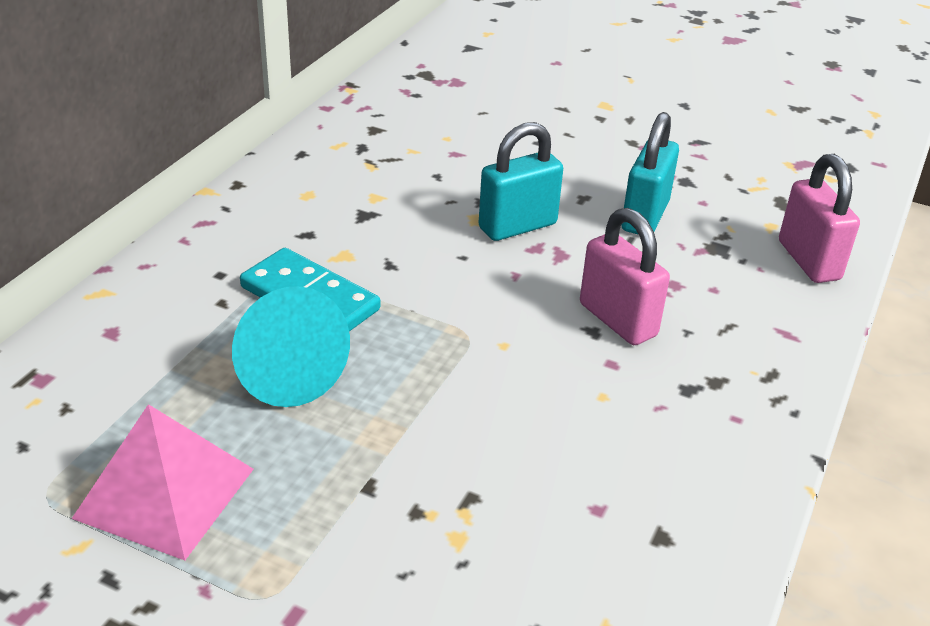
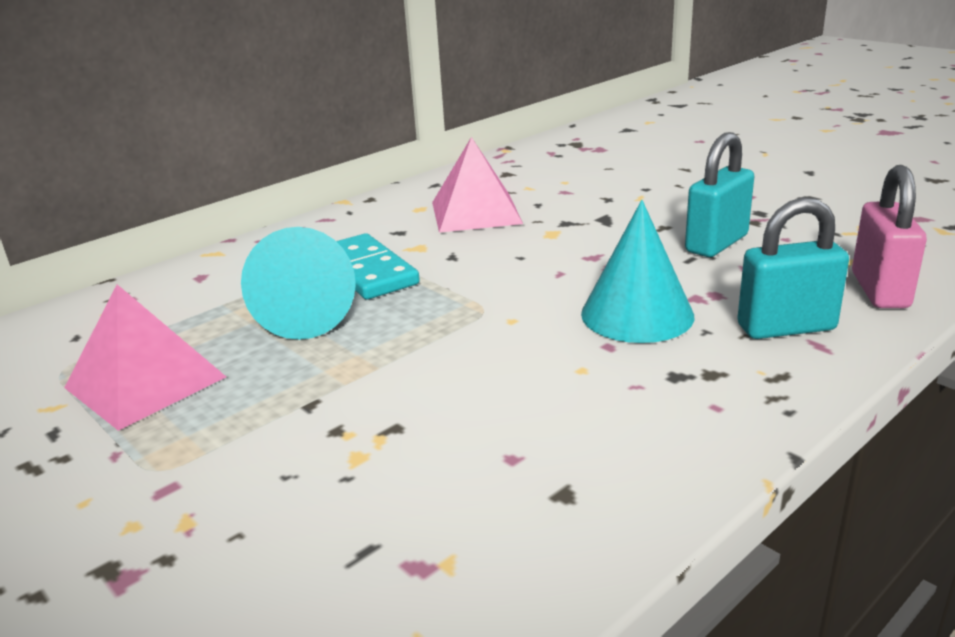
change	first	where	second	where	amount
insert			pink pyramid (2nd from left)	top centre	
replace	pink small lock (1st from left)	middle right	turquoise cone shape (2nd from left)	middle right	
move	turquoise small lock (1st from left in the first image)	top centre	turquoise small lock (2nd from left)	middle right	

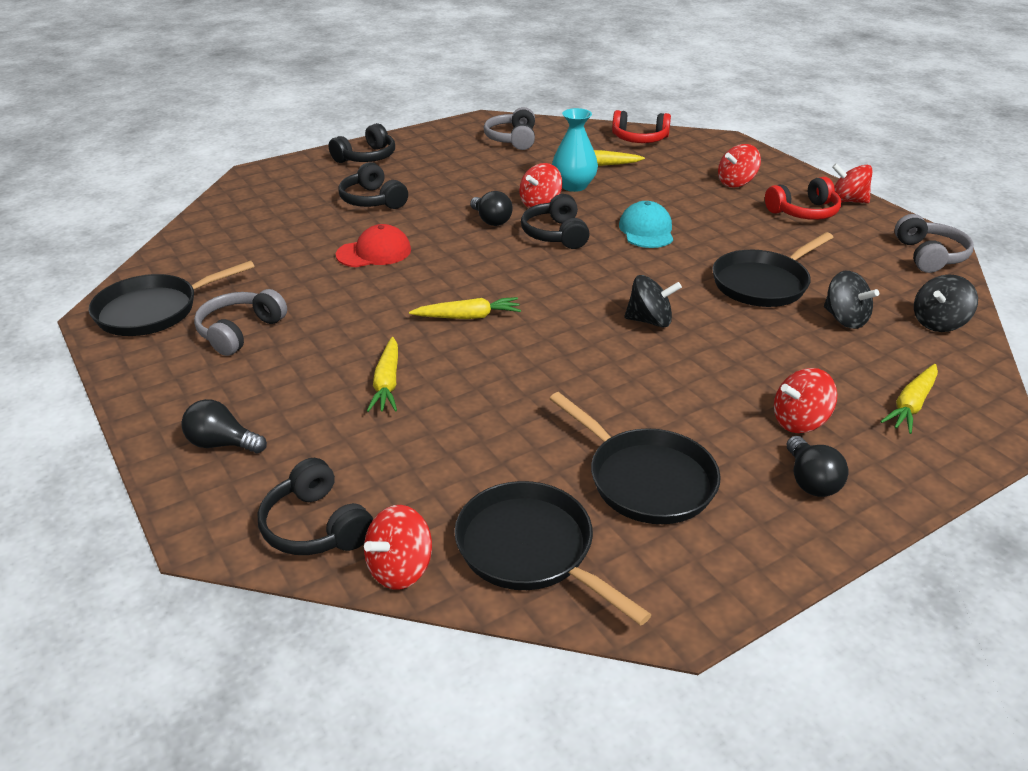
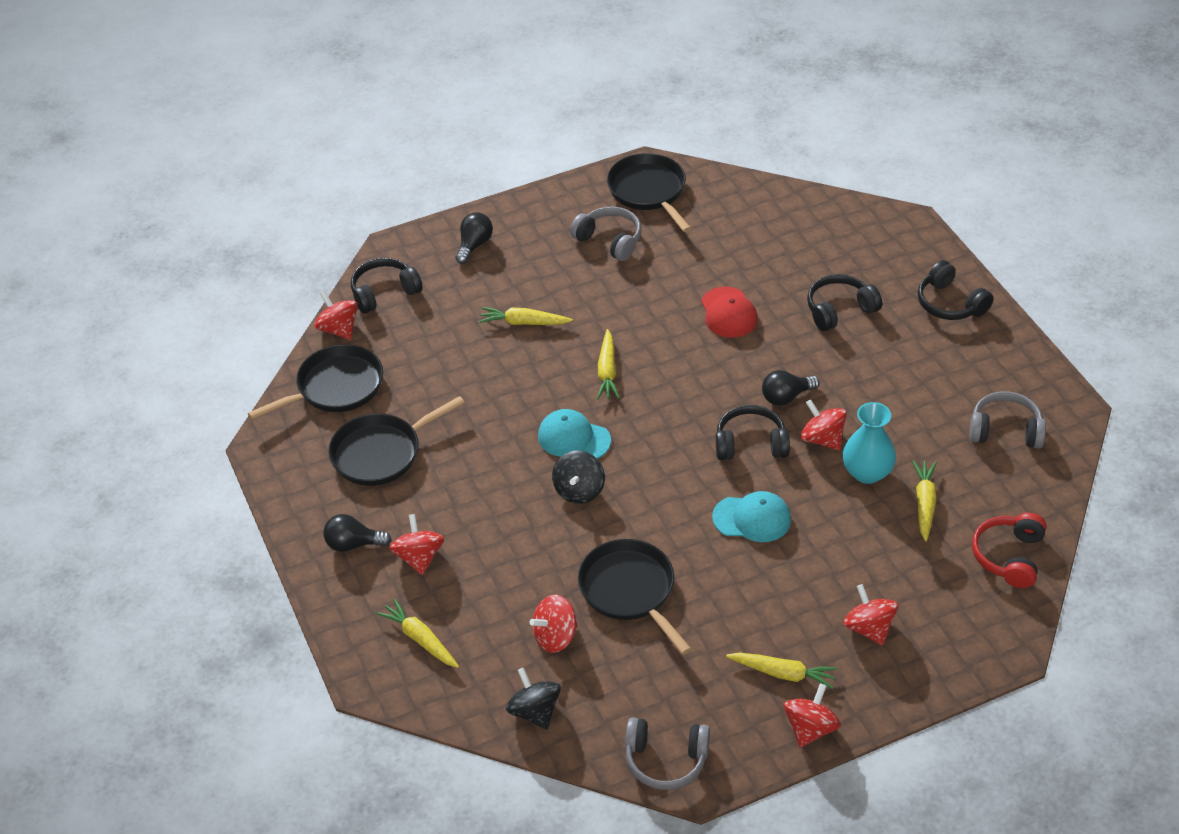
change	first	where	second	where	amount
recolor	ebony toy top (2nd from left)	middle right	crimson toy top (3rd from left)	bottom centre	
insert			turquoise cap (1st from left)	centre	
replace	crimson headset (2nd from left)	top right	golden root vegetable (4th from left)	bottom centre	

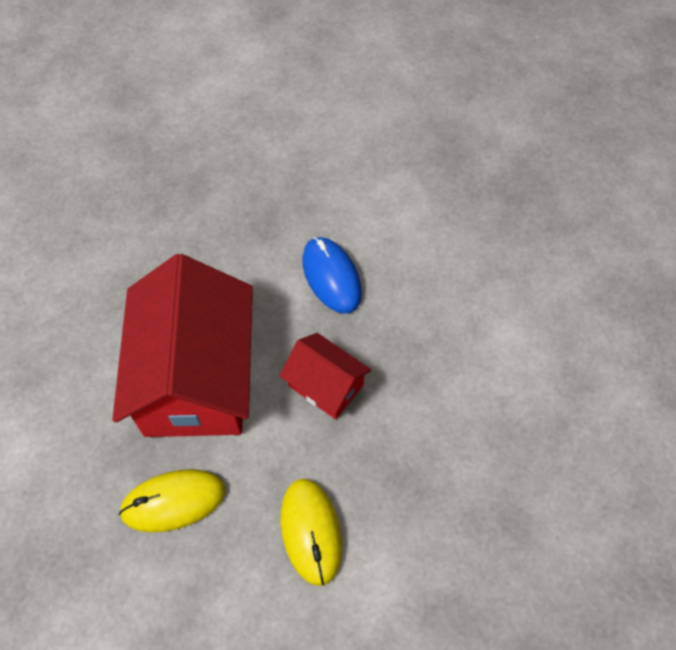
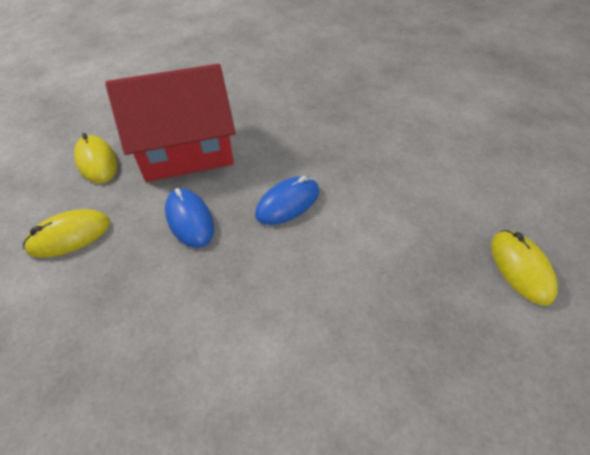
change	first	where	second	where	amount
replace	crimson cottage (2nd from left)	centre	cobalt PC mouse (1st from left)	middle left	
insert			golden PC mouse (3rd from left)	middle right	

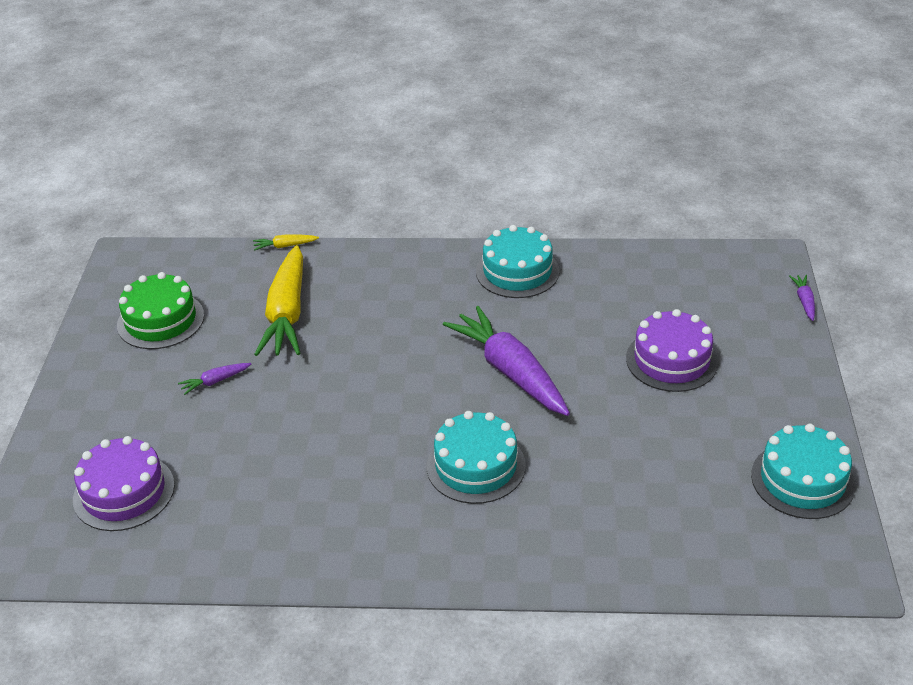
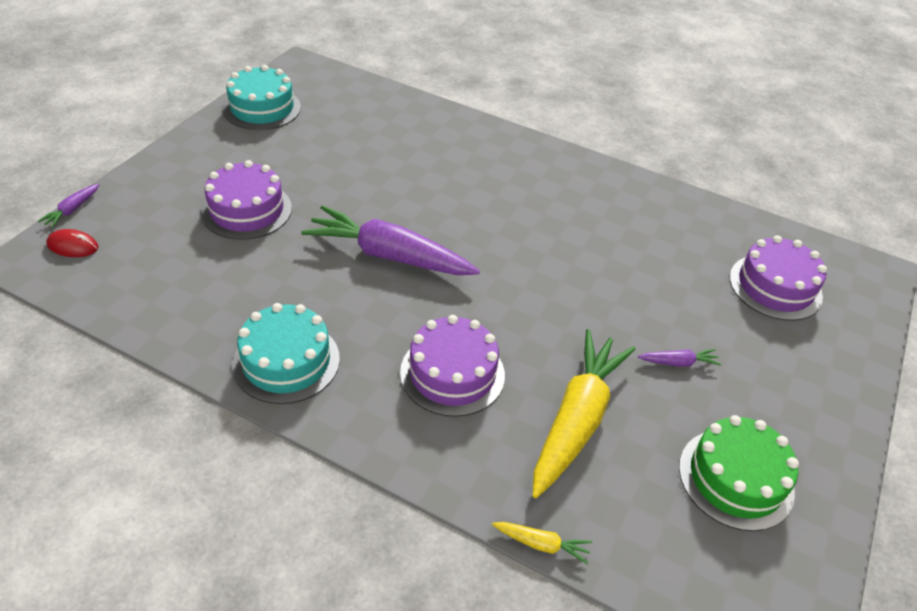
change	first	where	second	where	amount
insert			crimson PC mouse	middle left	
rotate	royal purple root vegetable (2nd from left)	centre		centre	120 degrees clockwise
insert			royal purple cake (2nd from left)	centre	
delete	turquoise cake (1st from left)	bottom centre			

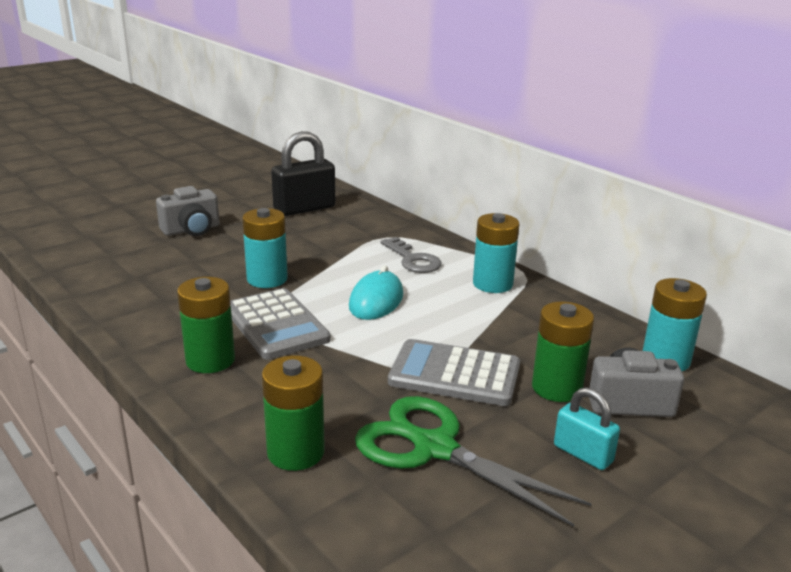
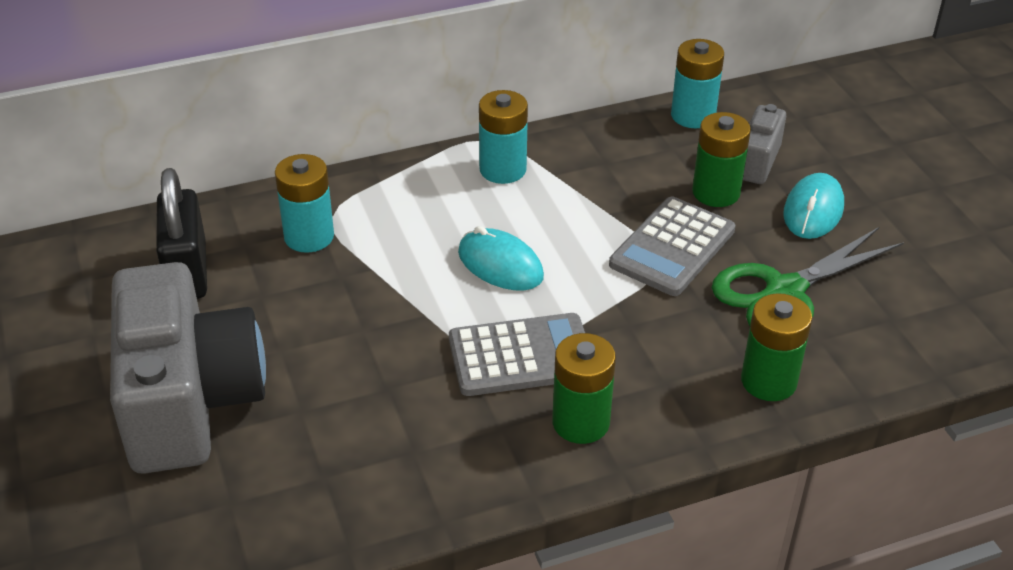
change	first	where	second	where	amount
resize	gray photo camera (1st from left)	middle left		middle left	x2.03
move	turquoise AA battery (1st from left)	centre		middle left	
replace	turquoise small lock	bottom right	turquoise PC mouse (2nd from left)	middle right	
delete	gray door key	centre			

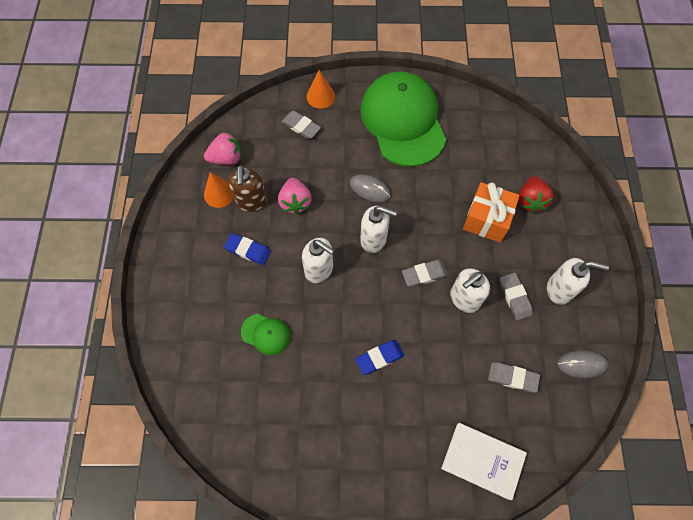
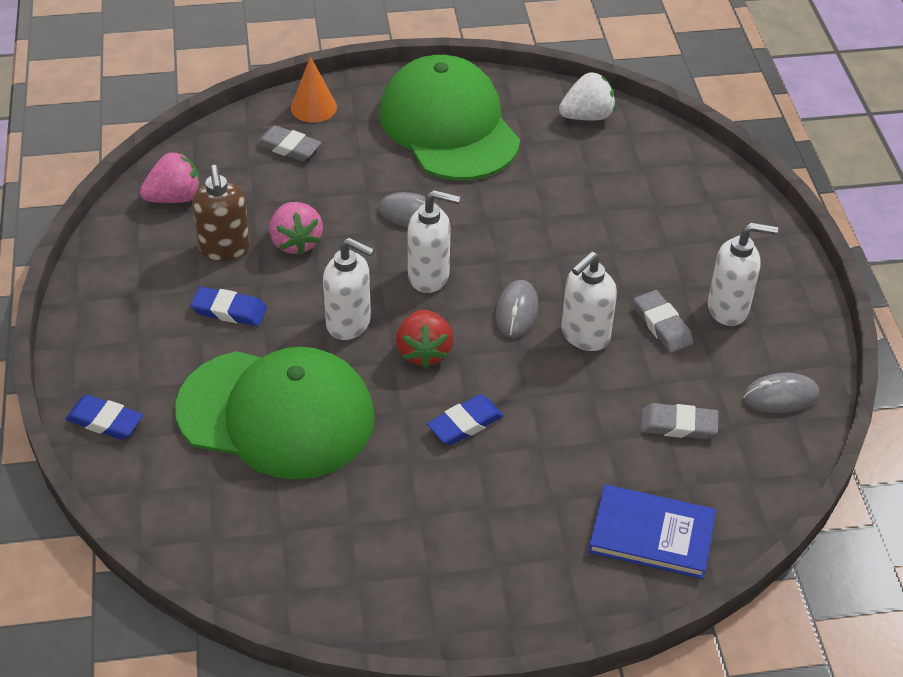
change	first	where	second	where	amount
insert			cobalt gum eraser (1st from left)	middle left	
resize	leaf-green cap (1st from left)	centre		middle left	x2.43
move	crimson toy strawberry	middle right		centre	
replace	gray gum eraser (2nd from left)	centre	gray PC mouse (2nd from left)	centre	
insert			pure white toy strawberry	top centre	
recolor	pure white book	bottom right	cobalt book	bottom right	
delete	bright orange cone shape (1st from left)	middle left			
delete	bright orange gift	middle right			

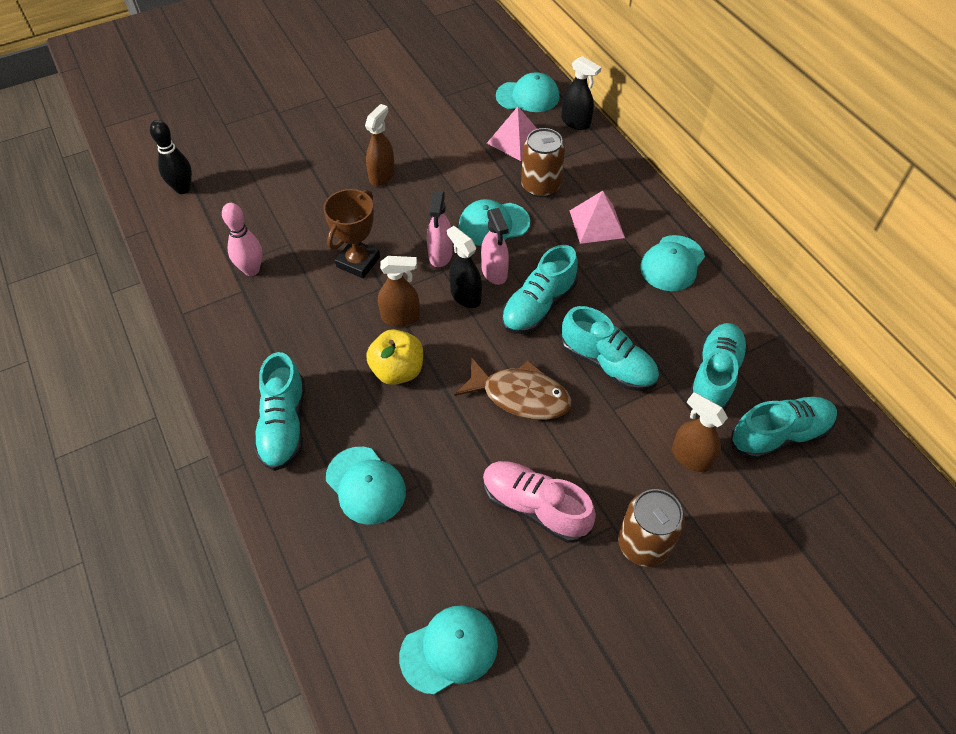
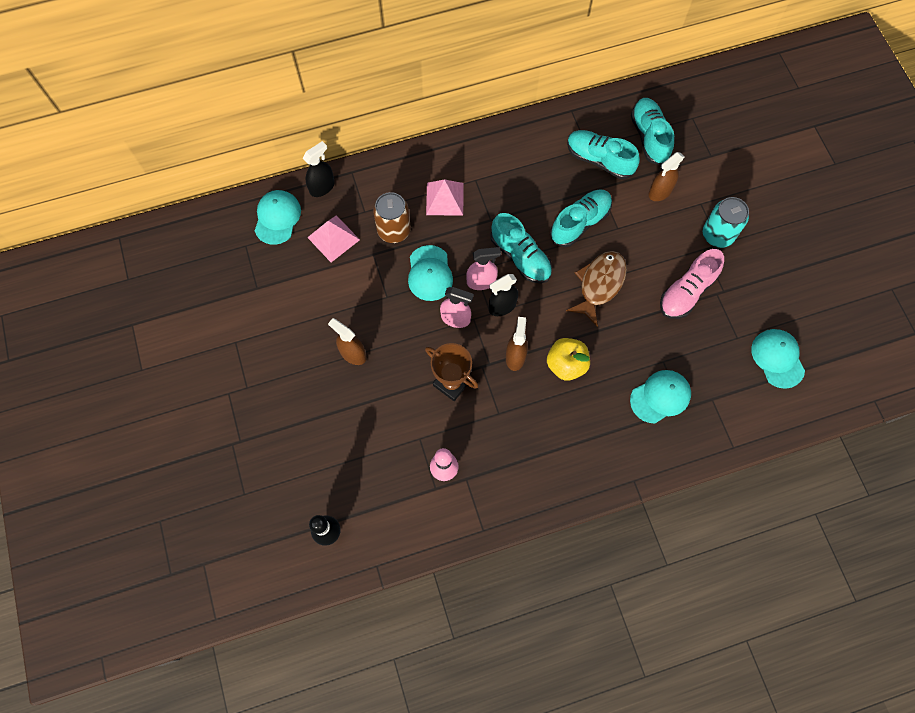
change	first	where	second	where	amount
recolor	russet tin (2nd from left)	bottom right	turquoise tin	top right	
delete	turquoise lace-up shoe (1st from left)	middle left			
delete	turquoise cap (5th from left)	middle right			

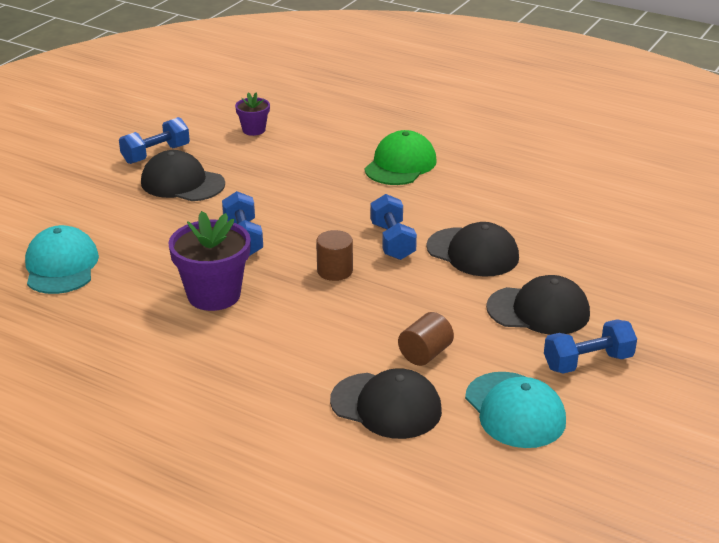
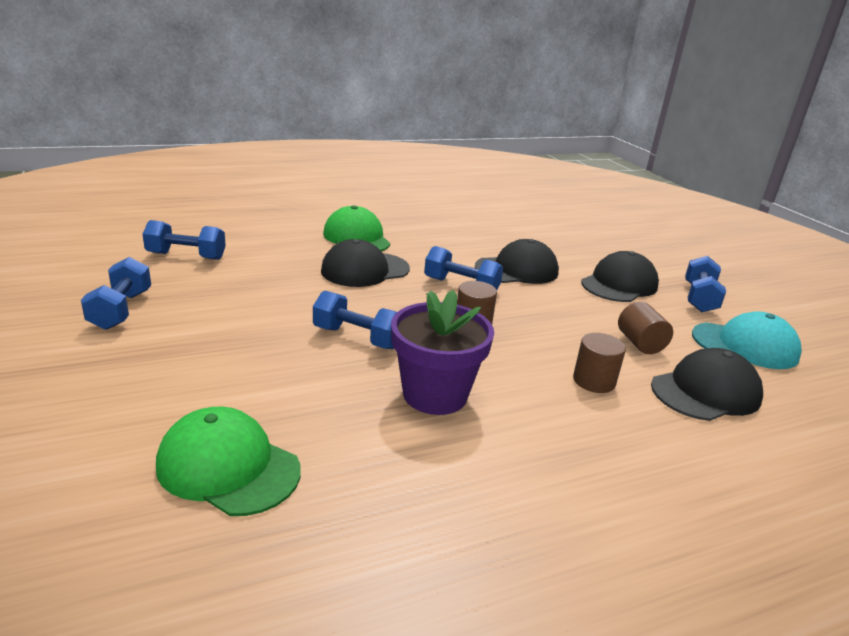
change	first	where	second	where	amount
replace	royal purple flower pot (2nd from left)	top centre	cobalt dumbbell (2nd from left)	middle left	
recolor	turquoise cap (1st from left)	middle left	leaf-green cap (1st from left)	bottom left	
move	ebony cap (1st from left)	top left		centre	
insert			russet solid cylinder (2nd from left)	middle right	

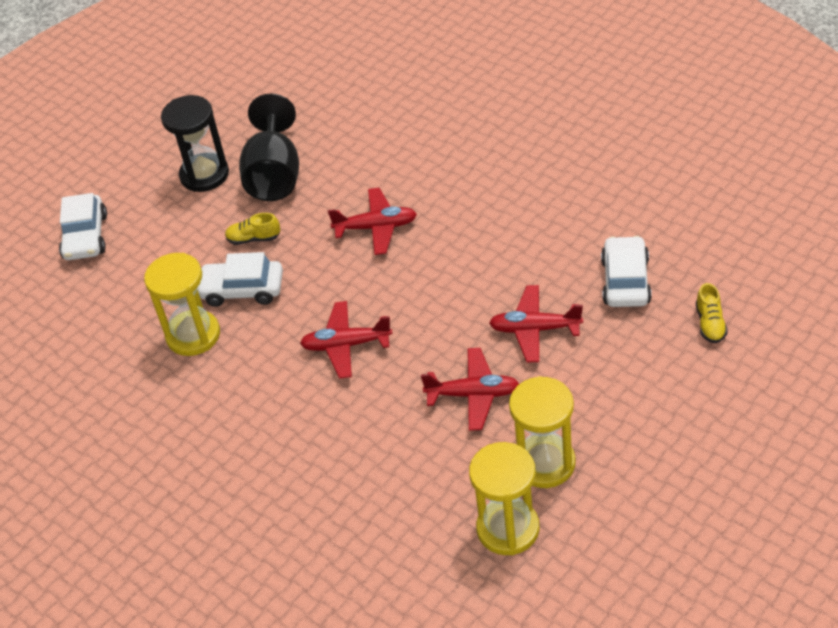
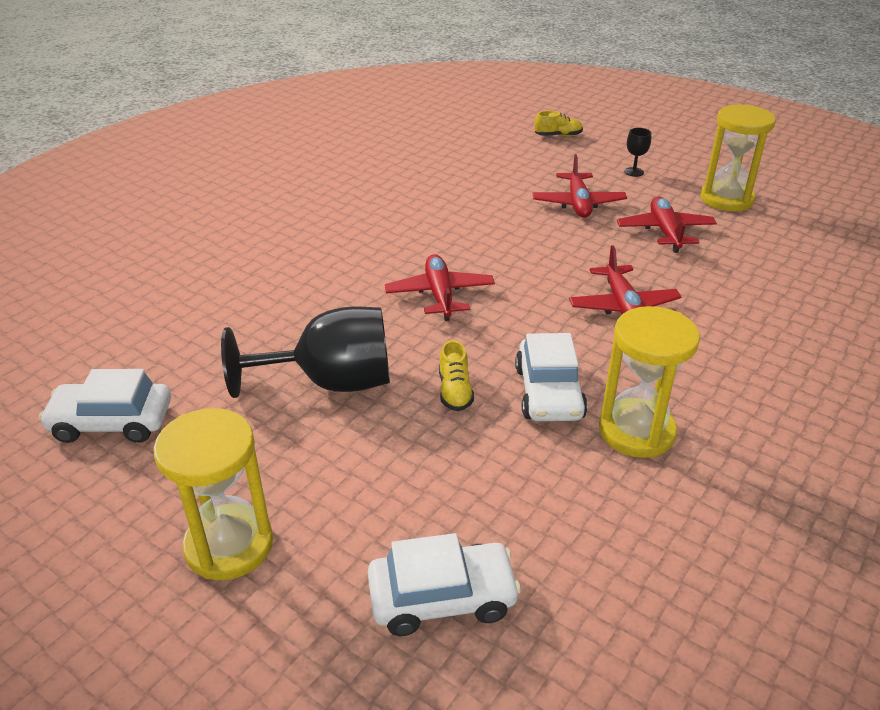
change	first	where	second	where	amount
move	pure white toy car (3rd from left in the first image)	middle right	pure white toy car (1st from left)	middle left	
move	golden sand timer (2nd from left in the first image)	bottom centre	golden sand timer (1st from left)	bottom left	
insert			ebony goblet (2nd from left)	top right	
delete	ebony sand timer	top left			

